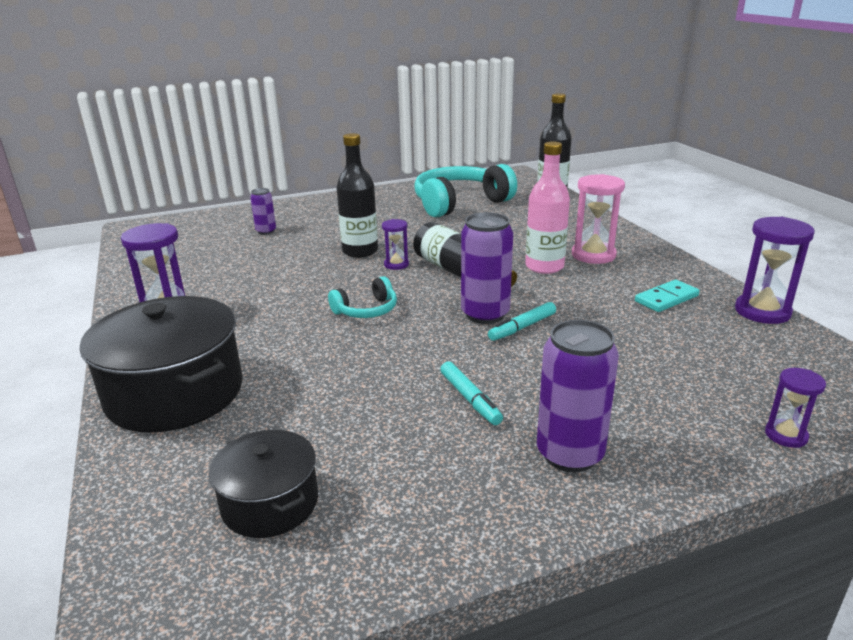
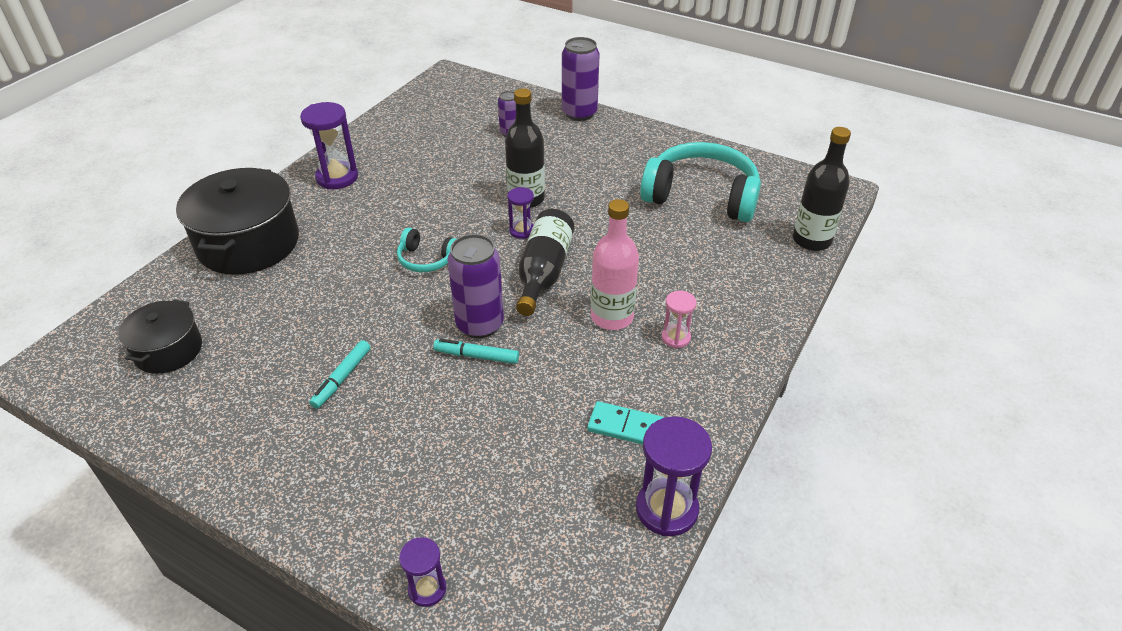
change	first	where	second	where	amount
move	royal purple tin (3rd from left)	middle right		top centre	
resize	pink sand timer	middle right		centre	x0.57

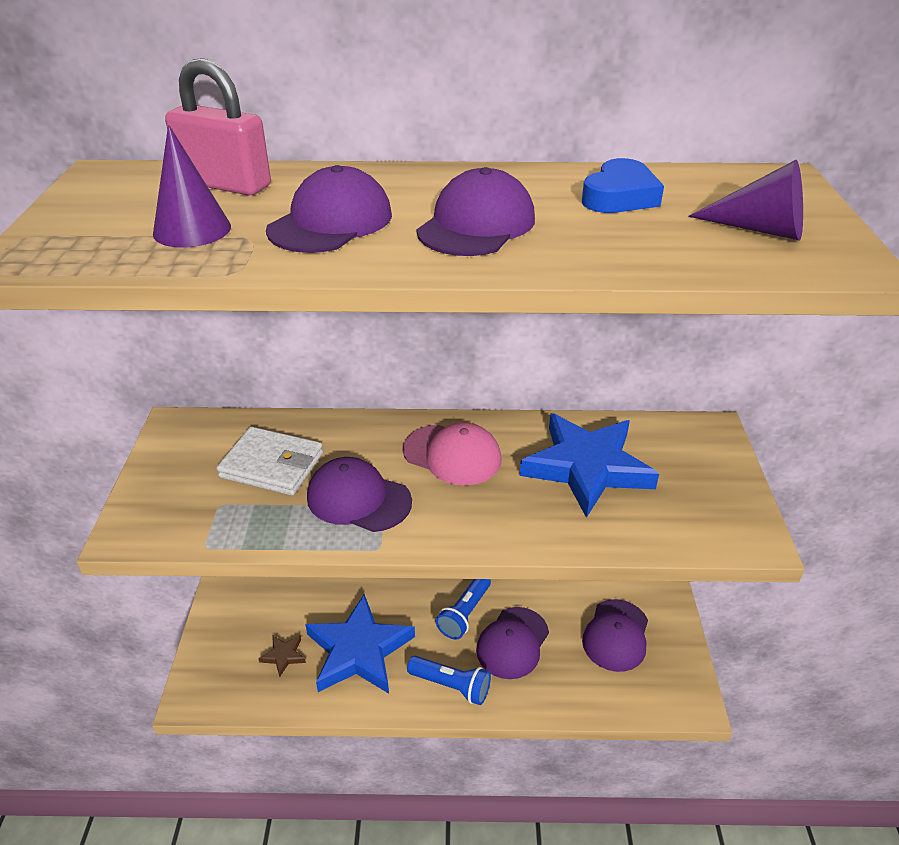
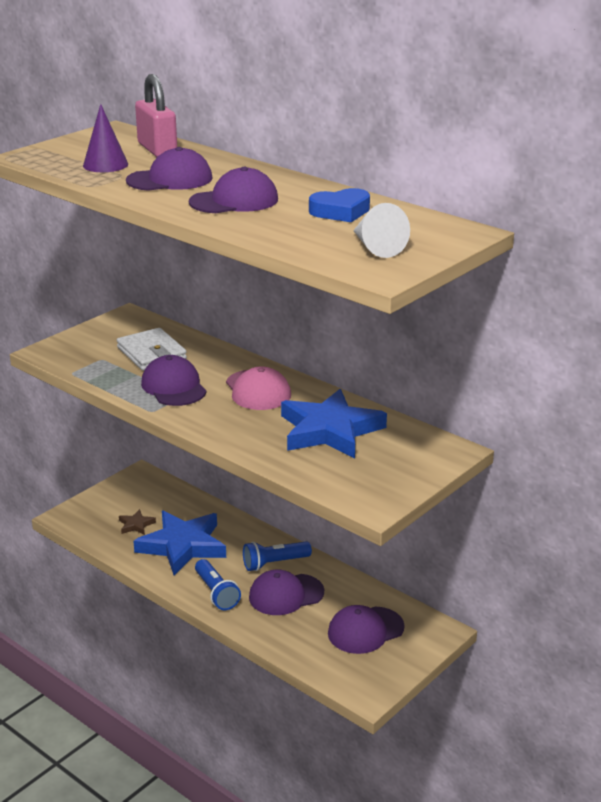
change	first	where	second	where	amount
recolor	royal purple cone shape (2nd from left)	top right	pure white cone shape	top centre	

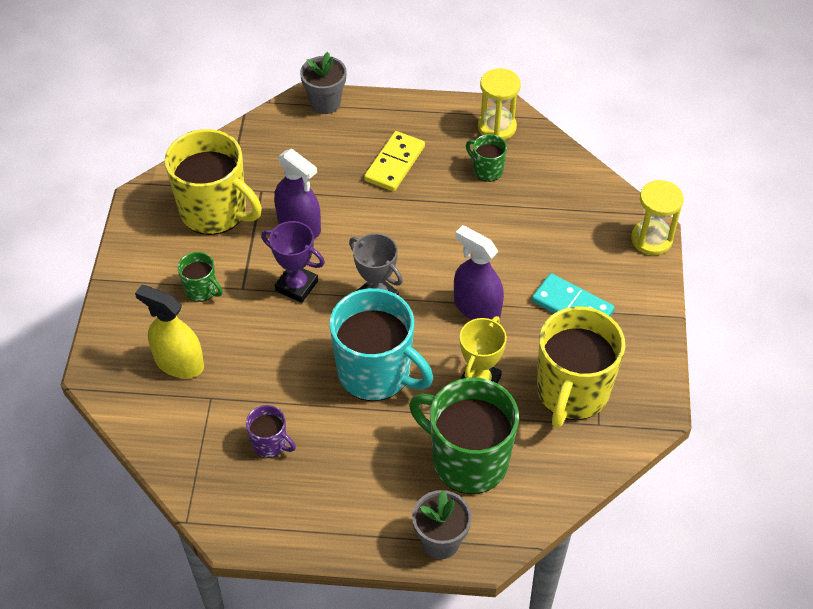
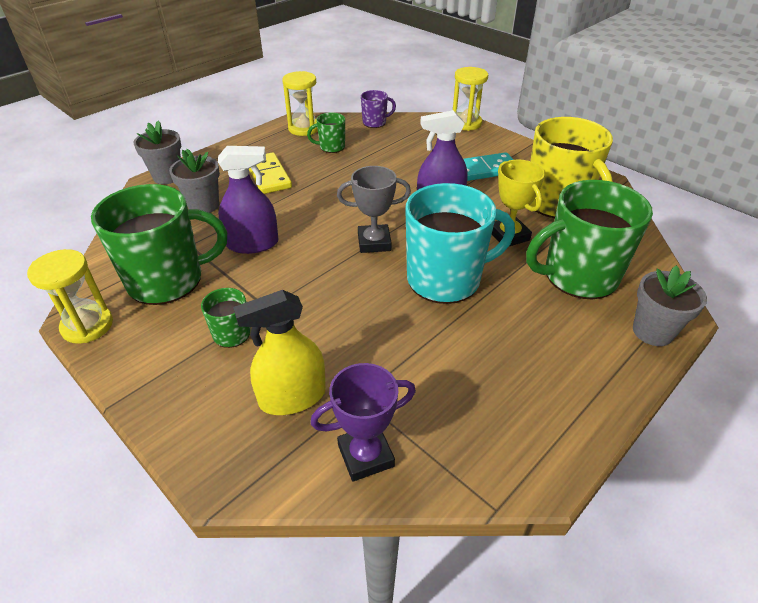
change	first	where	second	where	amount
insert			golden sand timer (1st from left)	middle left	
recolor	golden tea mug (1st from left)	top left	leaf-green tea mug (1st from left)	middle left	
insert			gray flower pot (2nd from left)	top left	
move	royal purple award cup	centre		bottom centre	
move	royal purple tea mug	bottom centre		top centre	

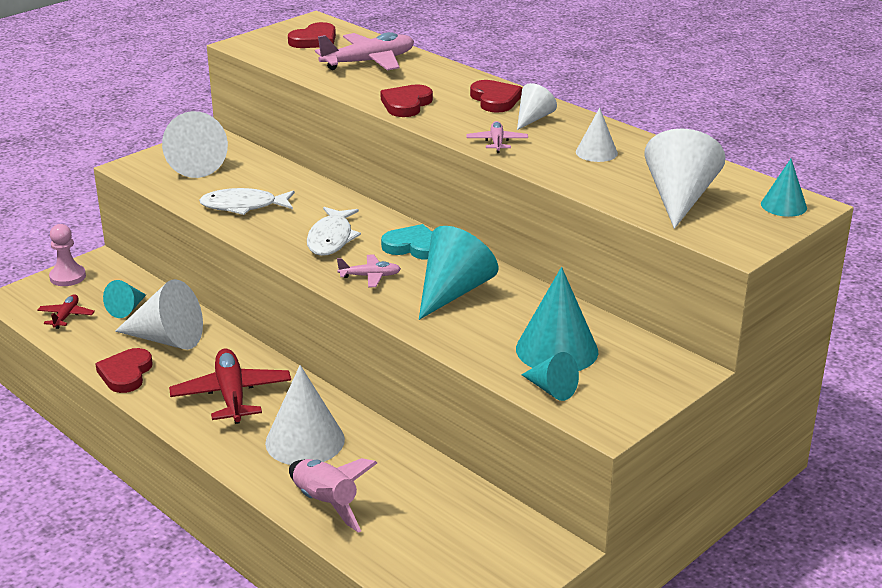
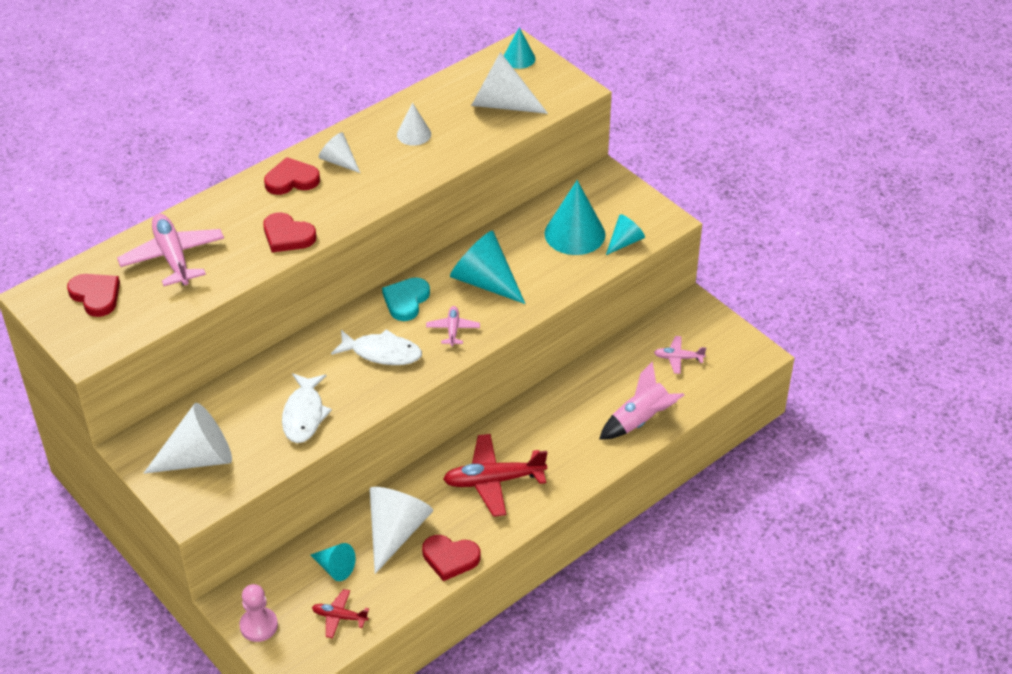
change	first	where	second	where	amount
move	pink aeroplane (3rd from left)	top centre		middle right	
delete	pure white cone shape (3rd from left)	bottom centre			

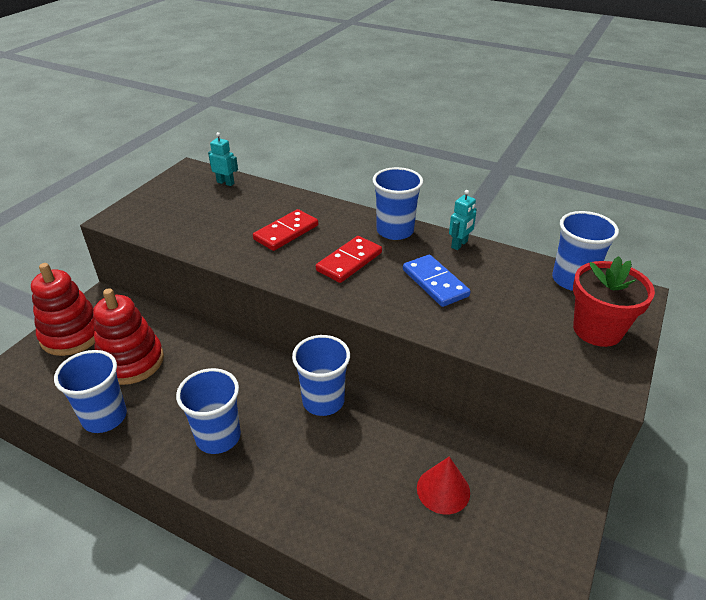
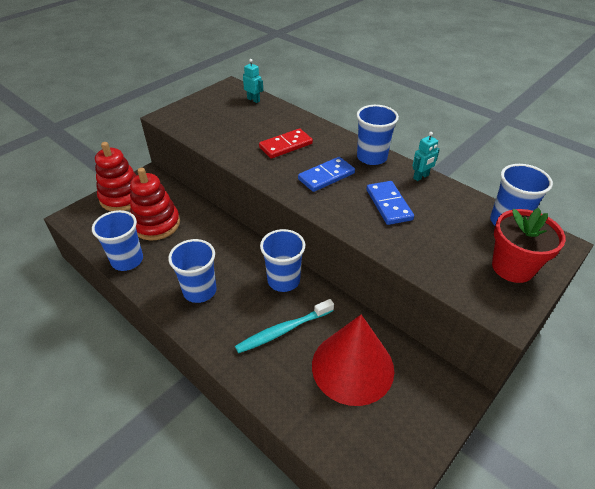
change	first	where	second	where	amount
insert			turquoise tooth brush	bottom centre	
recolor	crimson domino (2nd from left)	centre	cobalt domino (1st from left)	centre	
resize	crimson cone shape	bottom centre		bottom centre	x1.96

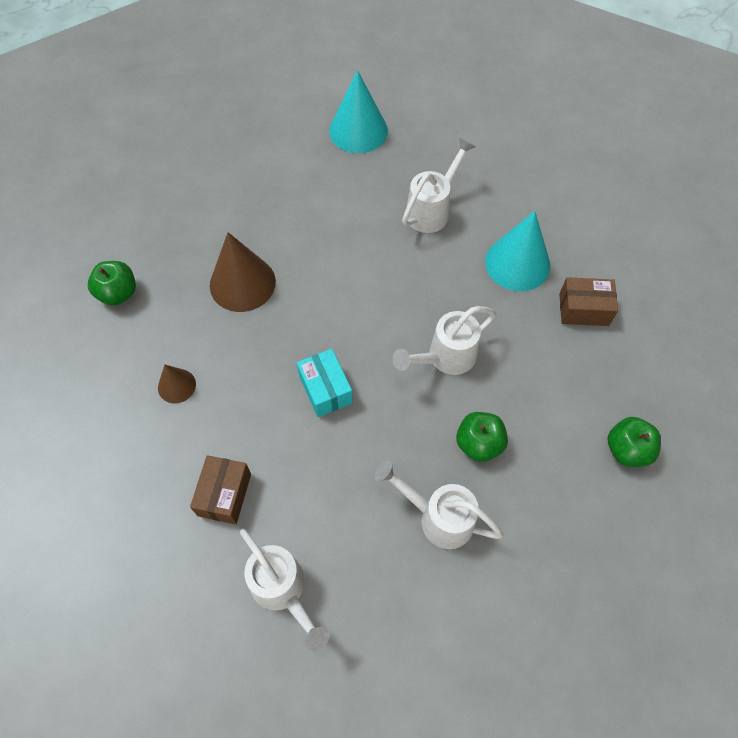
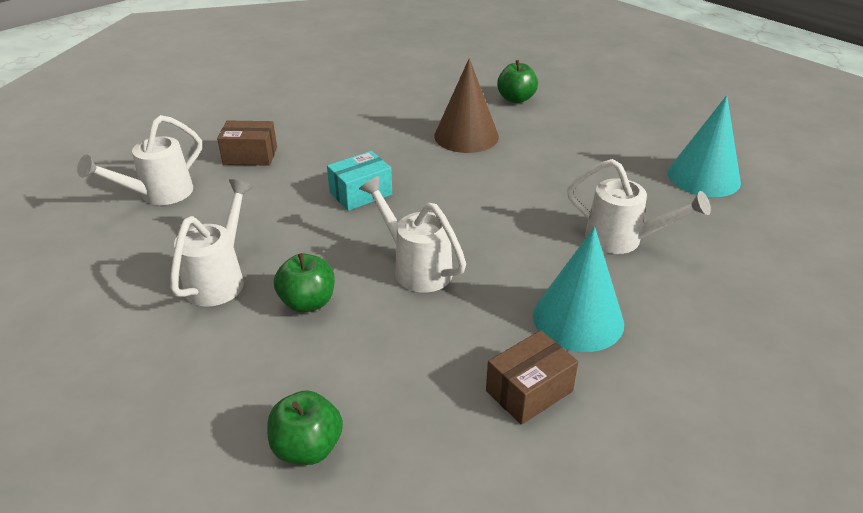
change	first	where	second	where	amount
rotate	russet box (2nd from left)	middle right		bottom centre	60 degrees clockwise
move	leaf-green apple (1st from left in the first image)	middle left	leaf-green apple (3rd from left)	top centre	
delete	russet cone shape (1st from left)	middle left			

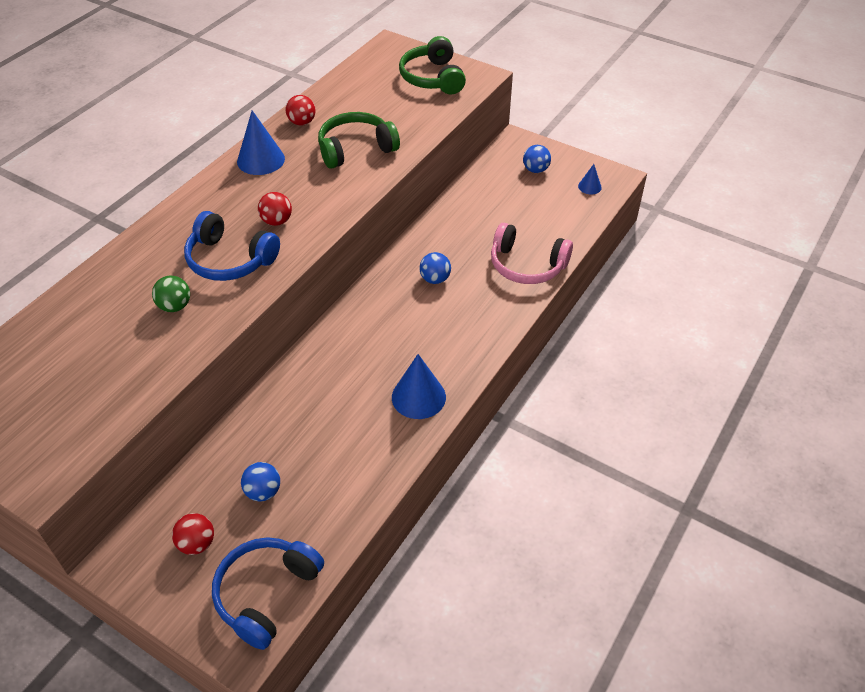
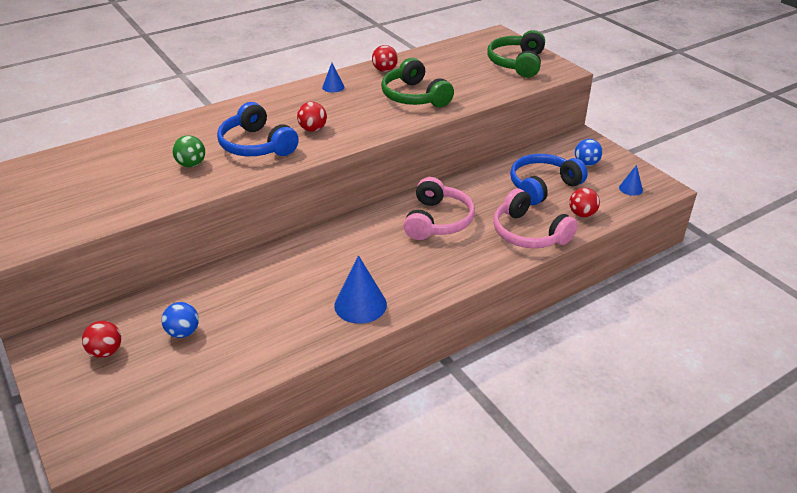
change	first	where	second	where	amount
resize	cobalt cone shape (1st from left)	top left		top centre	x0.54
rotate	leaf-green headset (1st from left)	top centre		top centre	120 degrees counterclockwise
replace	cobalt play ball (2nd from left)	centre	pink headset (1st from left)	centre	
move	cobalt headset (2nd from left)	bottom left		middle right	
insert			crimson play ball (4th from left)	middle right	

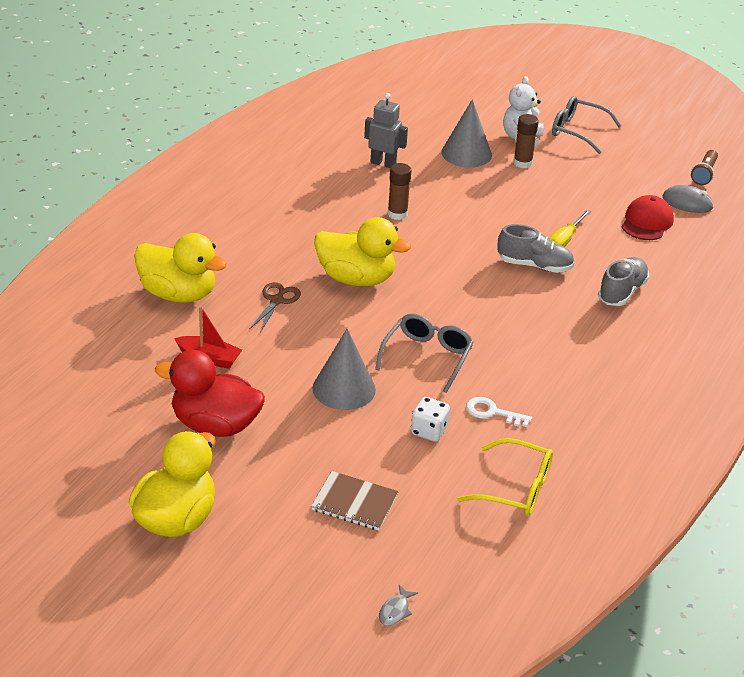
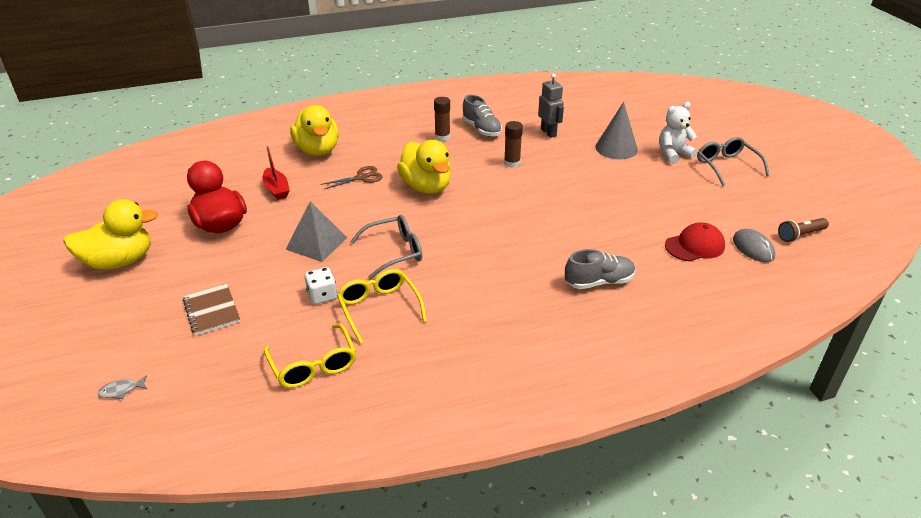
change	first	where	second	where	amount
replace	gray cone shape (1st from left)	centre	gray pyramid	centre	
replace	pure white door key	middle right	golden glasses (2nd from left)	centre	
move	russet glue (2nd from left in the first image)	top right	russet glue (1st from left)	top centre	
move	gray lace-up shoe (1st from left)	middle right		top centre	
delete	golden screwdriver	middle right			

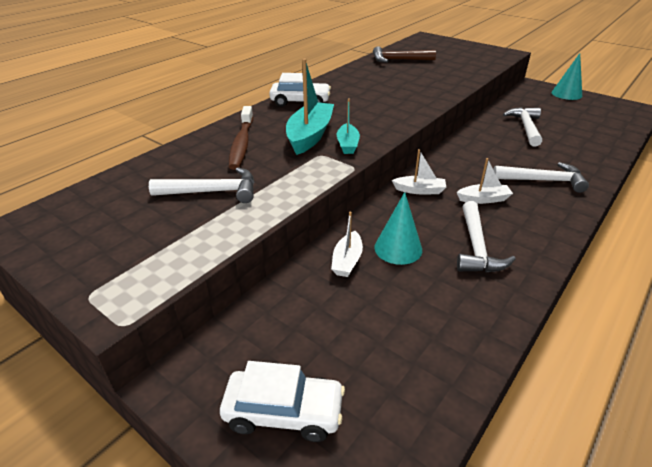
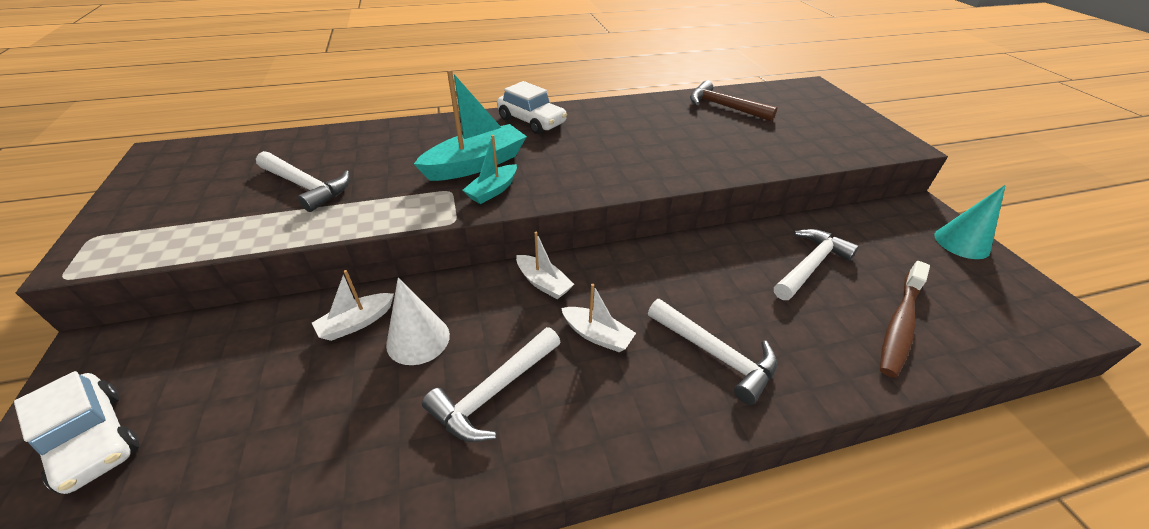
change	first	where	second	where	amount
recolor	turquoise cone shape (1st from left)	centre	pure white cone shape	centre	
move	russet tooth brush	top centre		middle right	

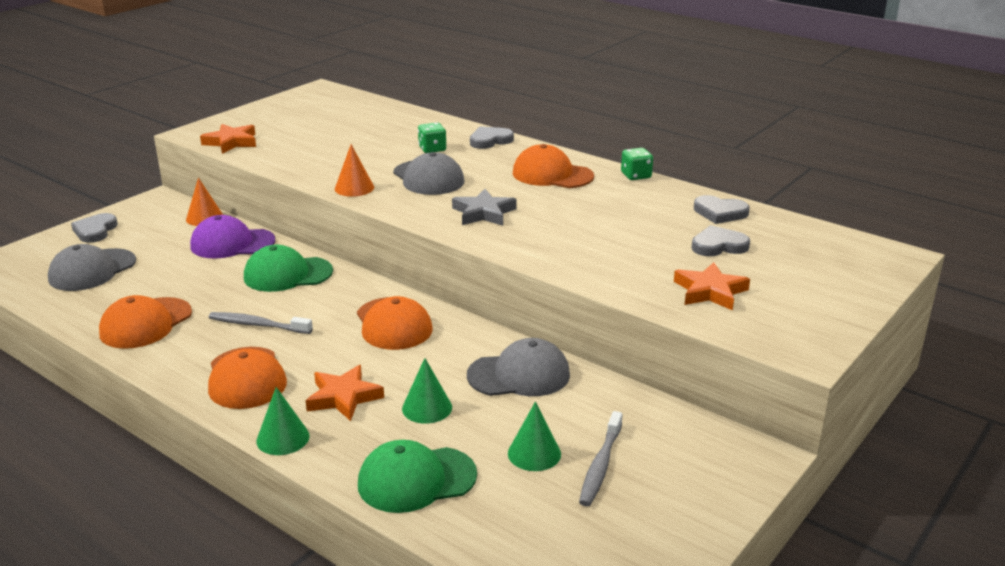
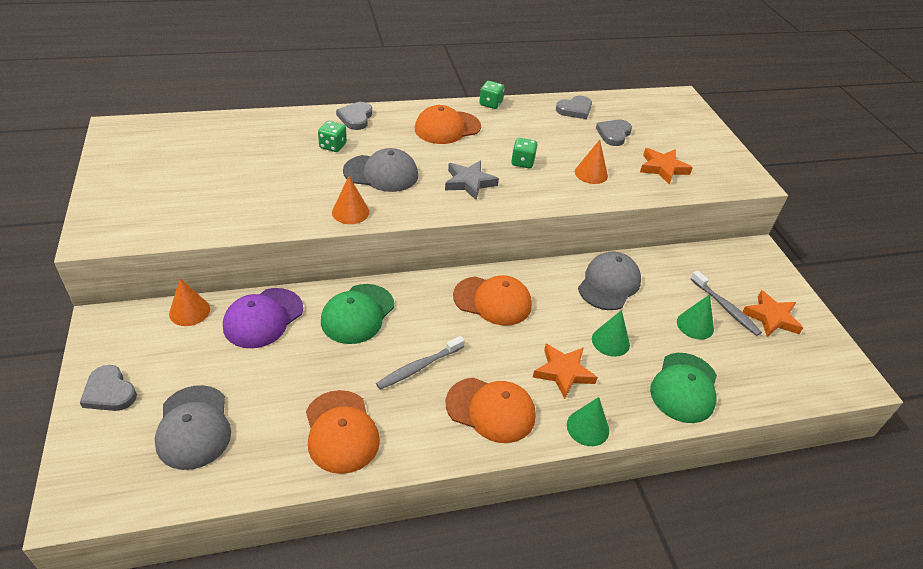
change	first	where	second	where	amount
insert			leaf-green die (3rd from left)	top centre	
insert			bright orange cone shape (3rd from left)	top centre	
move	bright orange five-pointed star (1st from left in the first image)	top left	bright orange five-pointed star (3rd from left)	middle right	

